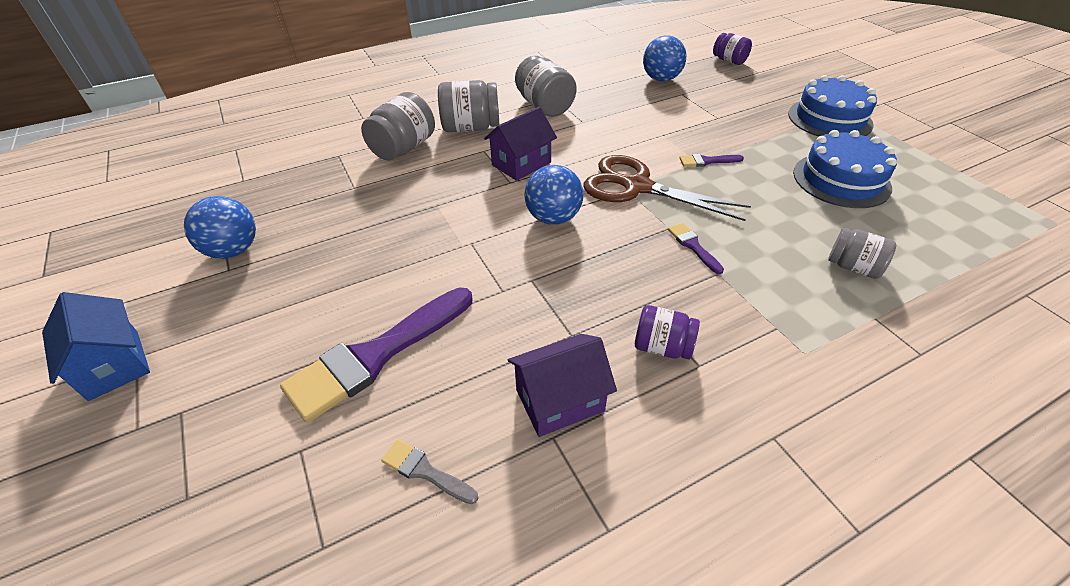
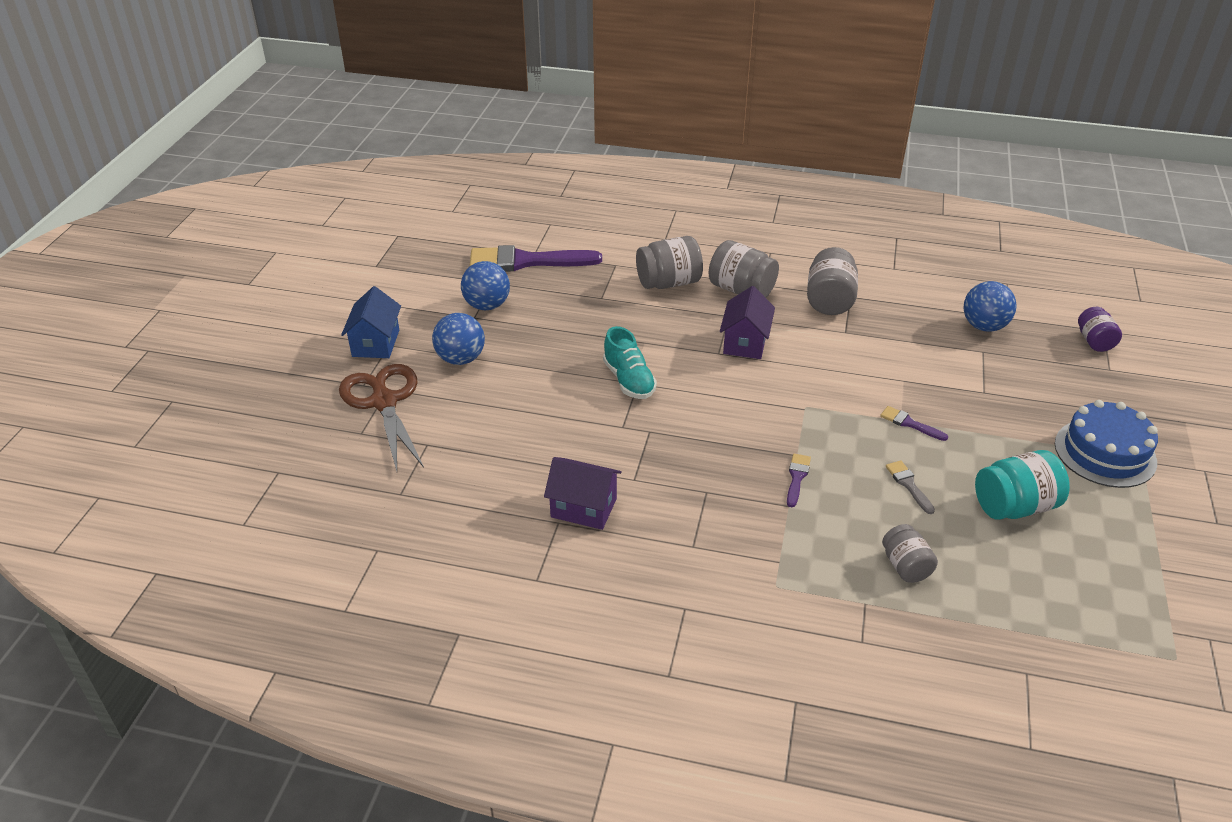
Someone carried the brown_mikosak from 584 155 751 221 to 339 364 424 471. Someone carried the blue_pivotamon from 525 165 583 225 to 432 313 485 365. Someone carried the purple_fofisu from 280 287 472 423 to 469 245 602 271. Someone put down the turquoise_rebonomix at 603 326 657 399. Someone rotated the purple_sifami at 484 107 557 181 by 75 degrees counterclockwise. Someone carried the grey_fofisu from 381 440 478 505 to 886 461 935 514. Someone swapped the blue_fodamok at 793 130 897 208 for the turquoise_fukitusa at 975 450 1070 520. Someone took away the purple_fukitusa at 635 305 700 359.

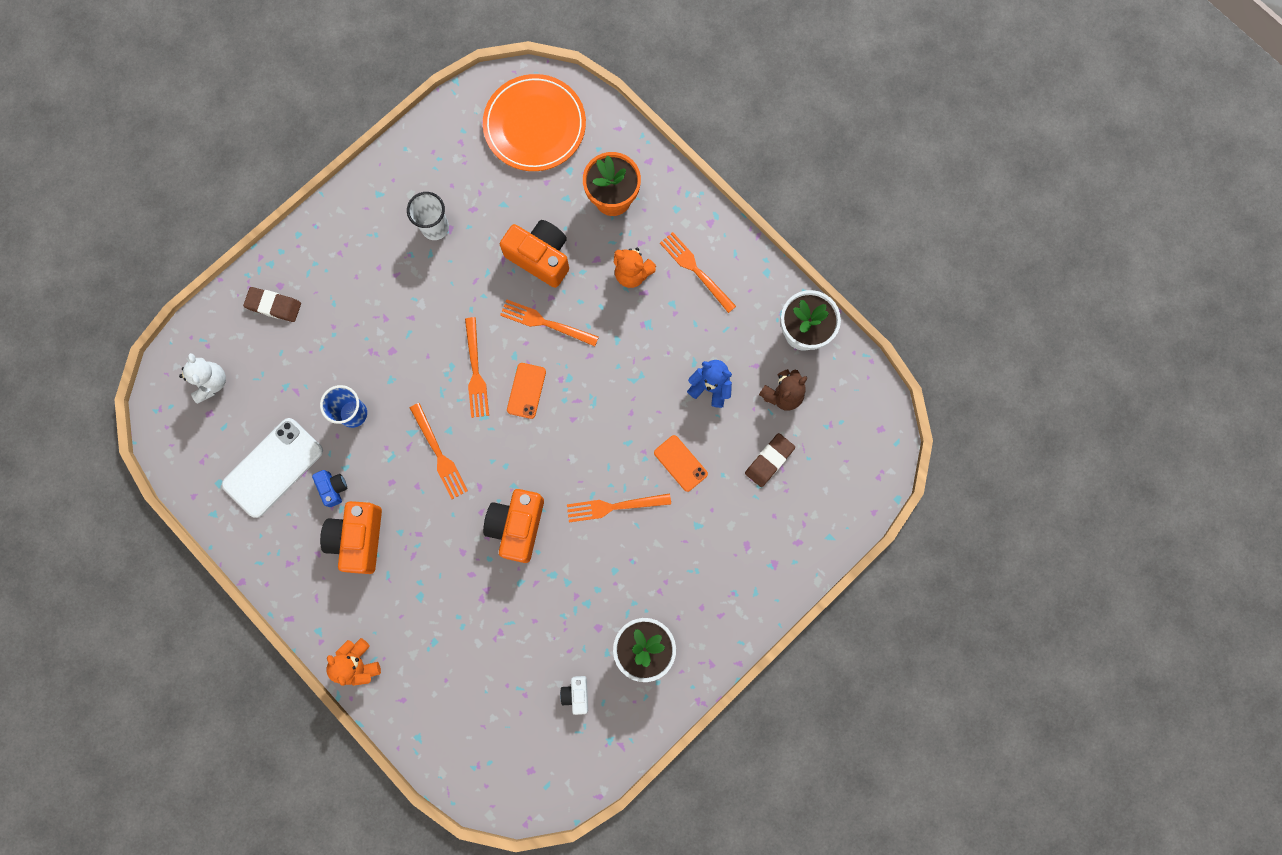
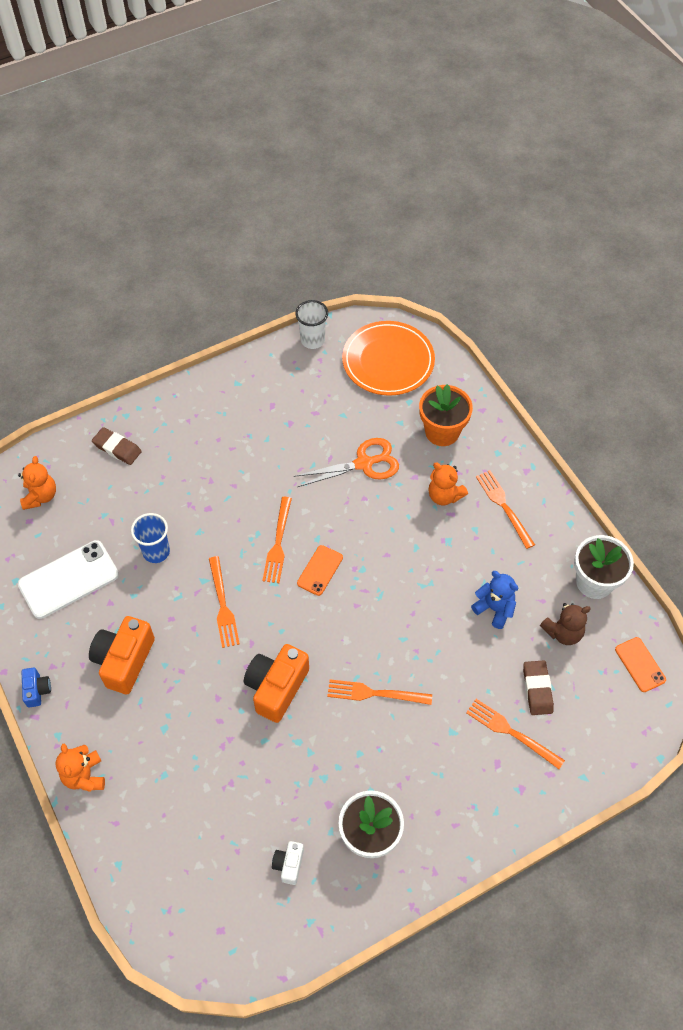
Someone repainted the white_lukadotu at 179 353 226 404, which became the orange_lukadotu at 18 456 56 510. Someone carried the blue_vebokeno from 312 470 347 507 to 22 668 51 708. Someone swapped the orange_vebokeno at 500 220 569 288 for the orange_mikosak at 294 438 399 487. Someone carried the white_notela from 407 192 449 240 to 295 300 328 349. Someone carried the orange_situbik from 500 299 599 346 to 466 699 565 769. Someone rotated the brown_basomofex at 745 433 795 487 by 60 degrees counterclockwise. Someone carried the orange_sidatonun from 654 435 708 492 to 615 637 666 692.

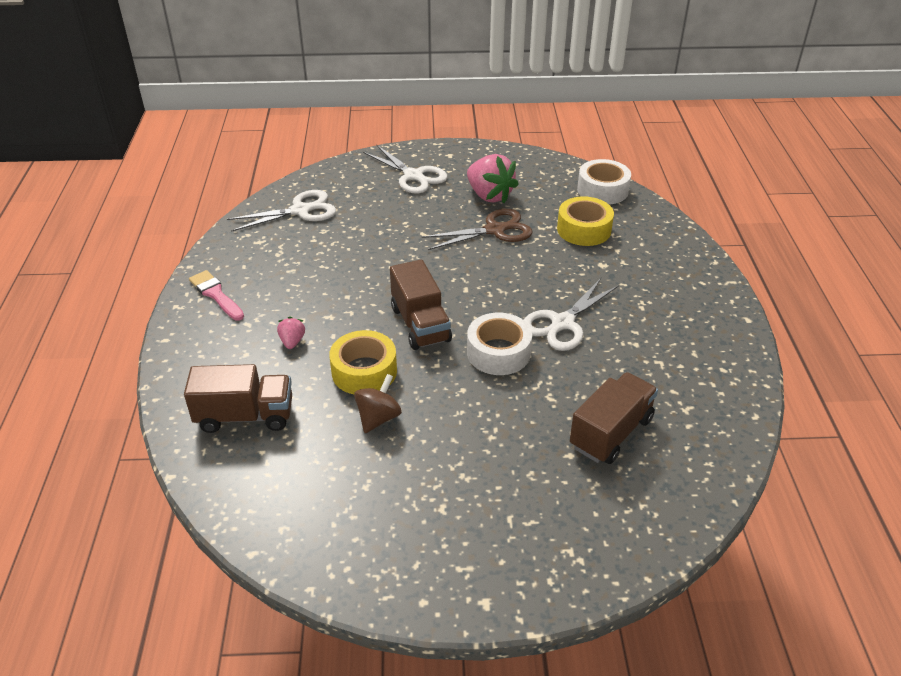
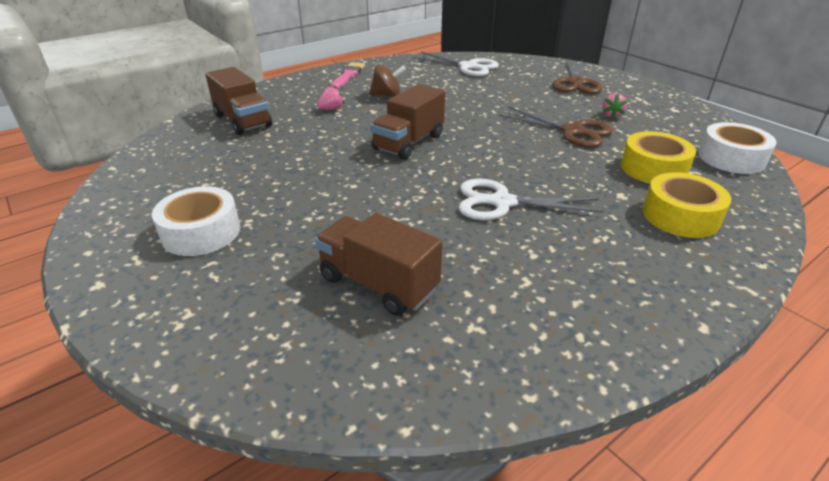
Someone carried the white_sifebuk from 467 313 532 375 to 152 186 240 256. Someone rotated the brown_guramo at 570 372 658 464 by 150 degrees counterclockwise. Someone carried the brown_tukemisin from 354 374 402 433 to 369 65 406 97. Someone repainted the white_mikosak at 363 145 448 194, which became the brown_mikosak at 552 60 603 94. Someone scaled the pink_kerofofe at 467 154 519 203 by 0.48. Someone carried the yellow_sifebuk from 329 330 397 394 to 643 172 731 238.

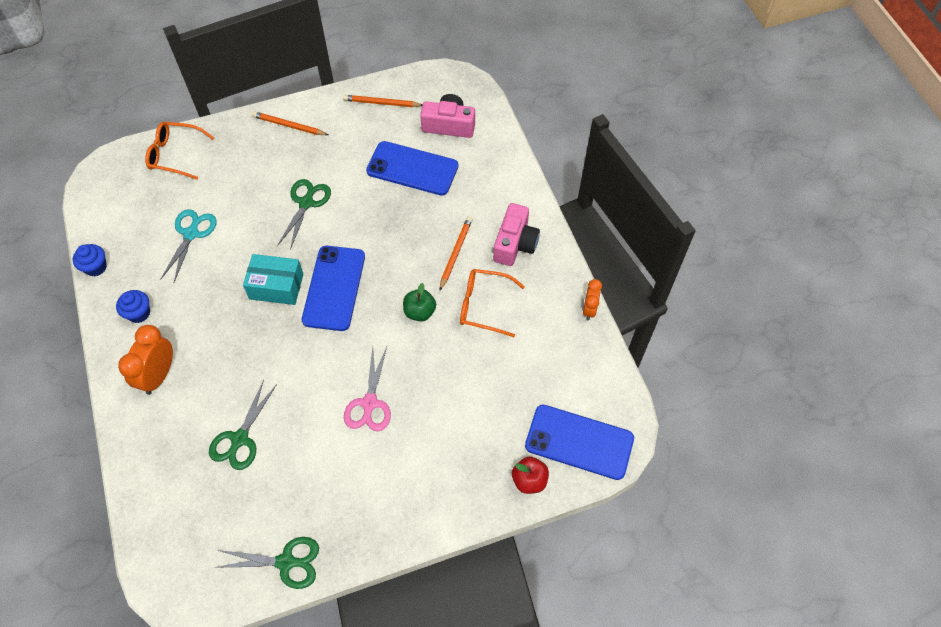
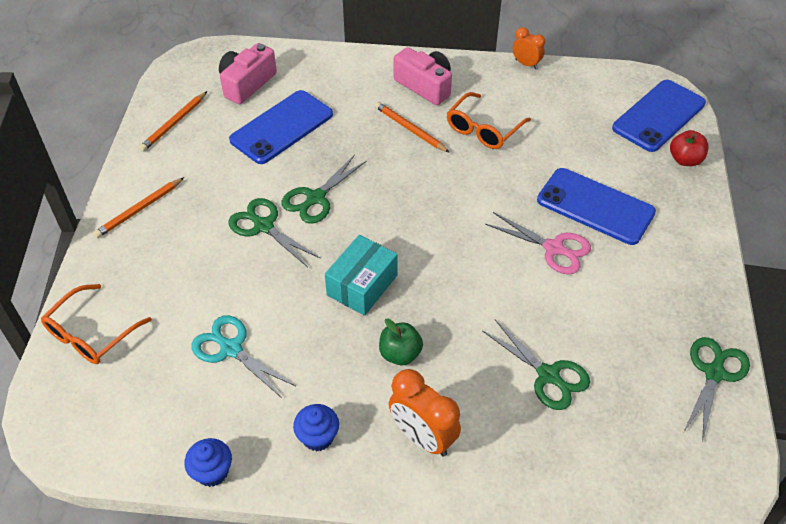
Someone put down the green_mikosak at 282 155 367 224. Someone carried the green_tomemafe from 403 283 436 322 to 379 319 423 365. Someone carried the blue_sidatonun from 302 246 365 331 to 537 168 656 245.

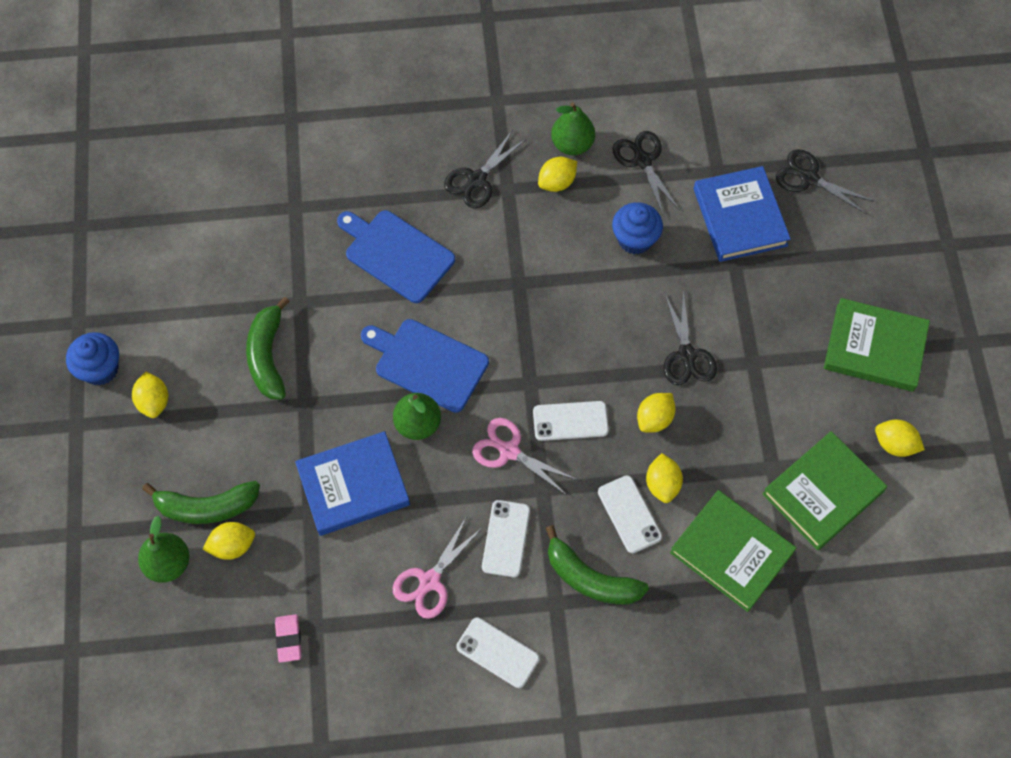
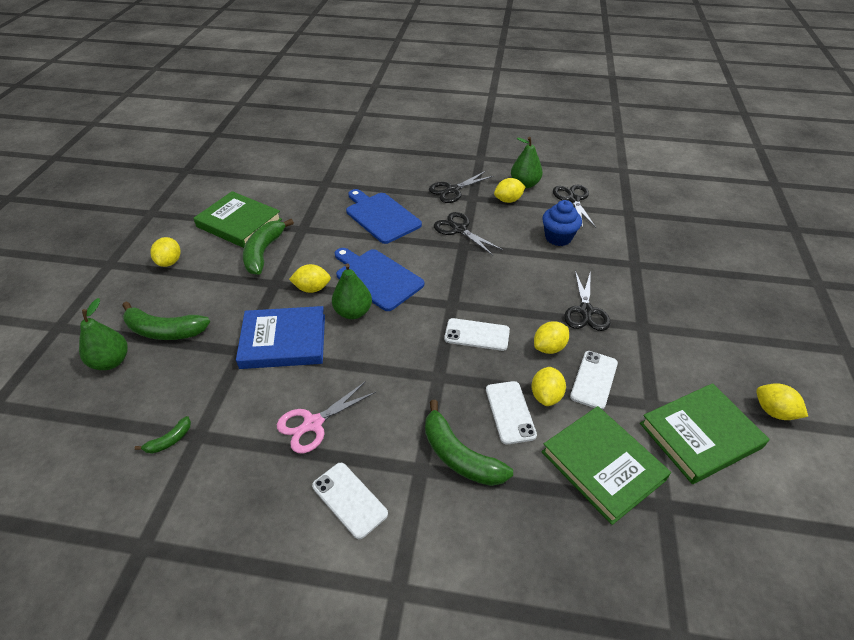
Someone swapped the pink_basomofex at 275 614 302 663 for the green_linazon at 135 416 191 454. Someone carried the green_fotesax from 824 298 930 392 to 194 191 282 248. Someone carried the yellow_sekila from 203 522 255 560 to 289 264 331 293. Someone carried the black_mikosak from 776 149 874 214 to 434 212 503 255. Someone carried the white_sidatonun from 482 500 530 577 to 570 351 618 410. Someone took away the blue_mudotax at 66 332 119 386. Someone took away the pink_mikosak at 472 418 577 495. Someone took away the blue_fotesax at 693 166 791 262.

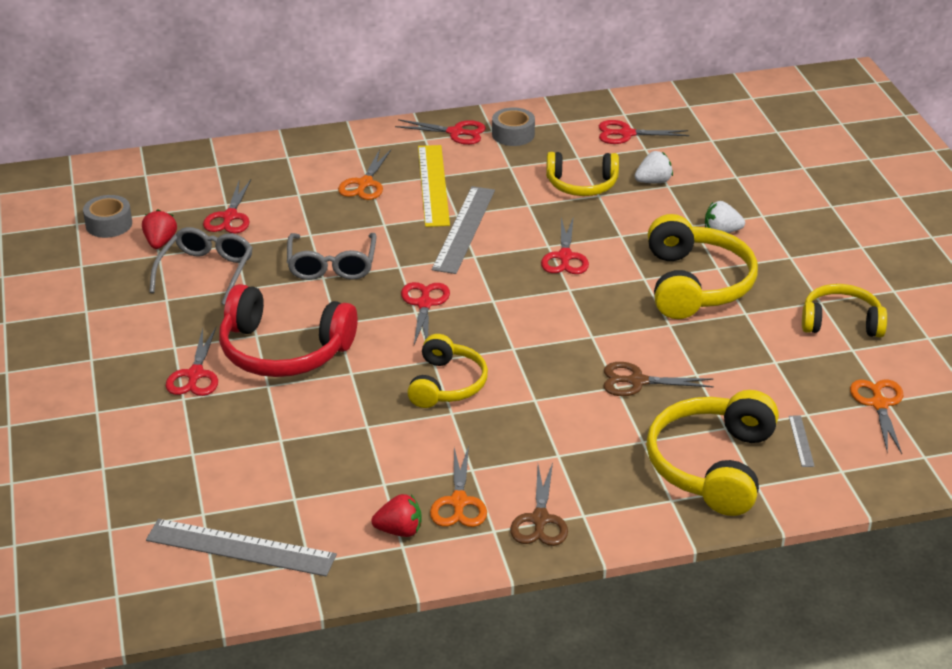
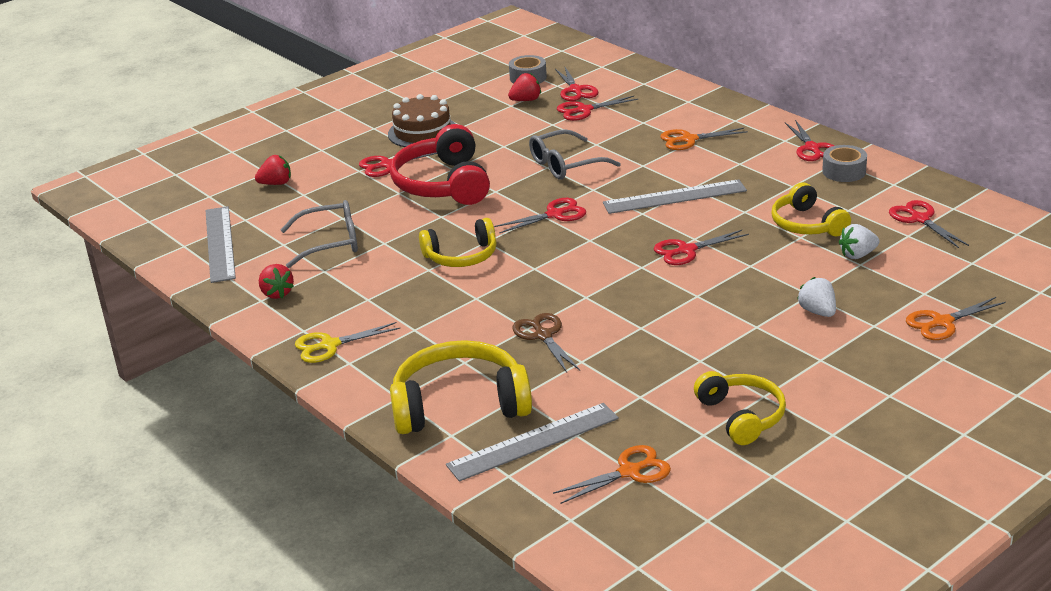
Someone put down the red_kerofofe at 255 155 291 185. Someone carried the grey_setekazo from 149 227 253 305 to 281 200 358 268. Someone repainted the brown_mikosak at 510 463 568 546, which became the yellow_mikosak at 295 322 400 363. Someone put down the brown_fodamok at 388 94 456 147. Someone scaled the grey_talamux at 789 415 815 467 by 2.32. Someone put down the red_mikosak at 555 67 598 101. Someone rotated the white_kerofofe at 635 151 673 183 by 120 degrees clockwise. Someone carried the orange_mikosak from 430 446 487 527 to 906 297 1006 340. Someone took away the yellow_talamux at 418 145 450 227. Someone took away the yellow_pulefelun at 648 214 758 319.

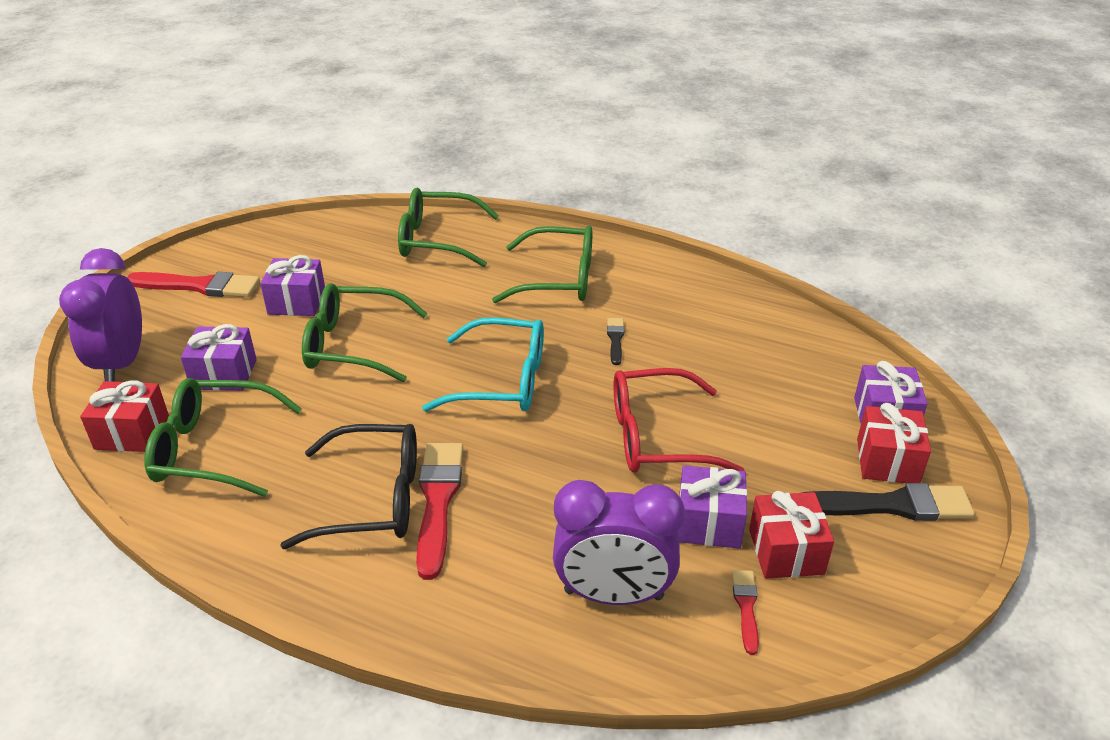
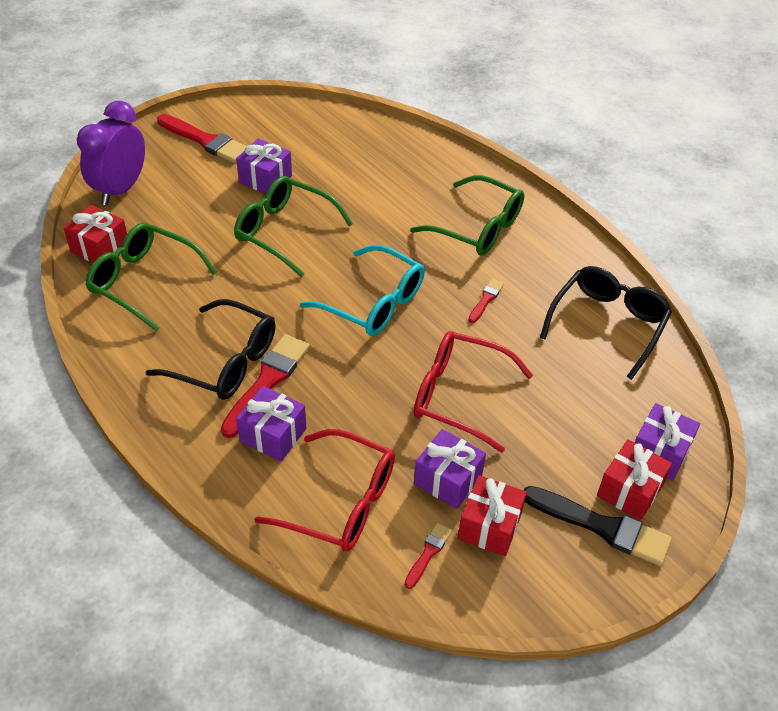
Someone carried the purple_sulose from 181 324 257 391 to 236 386 306 461. Someone swapped the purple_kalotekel at 553 480 685 605 for the red_setekazo at 255 429 395 552. Someone repainted the black_fofisu at 607 318 624 365, which became the red_fofisu at 468 279 504 323. Someone put down the black_setekazo at 540 266 672 380. Someone took away the green_setekazo at 398 188 499 267.

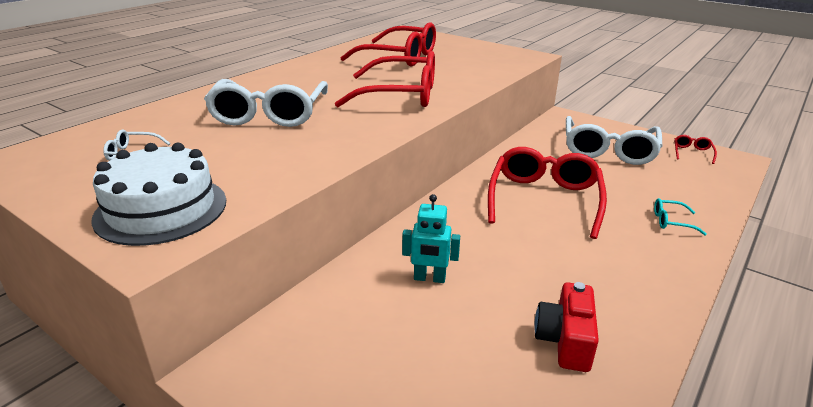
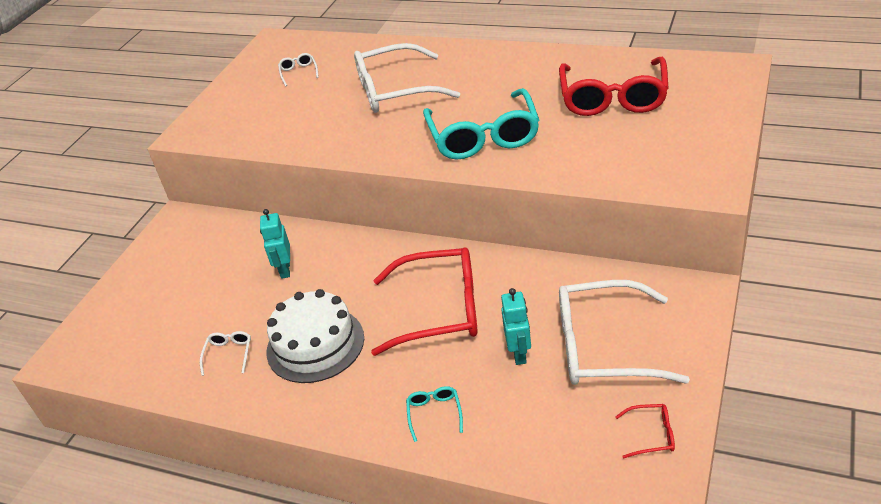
Someone swapped the red_vebokeno at 534 282 599 372 for the white_setekazo at 200 331 251 376. Someone carried the white_fodamok from 91 143 226 246 to 267 289 364 383. Someone repainted the red_setekazo at 335 51 435 107, which became the turquoise_setekazo at 423 88 539 159. Someone put down the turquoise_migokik at 501 288 531 365.

